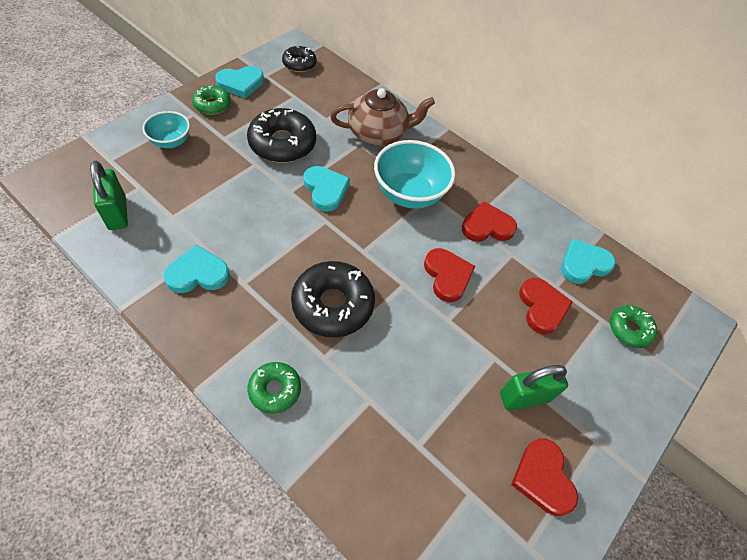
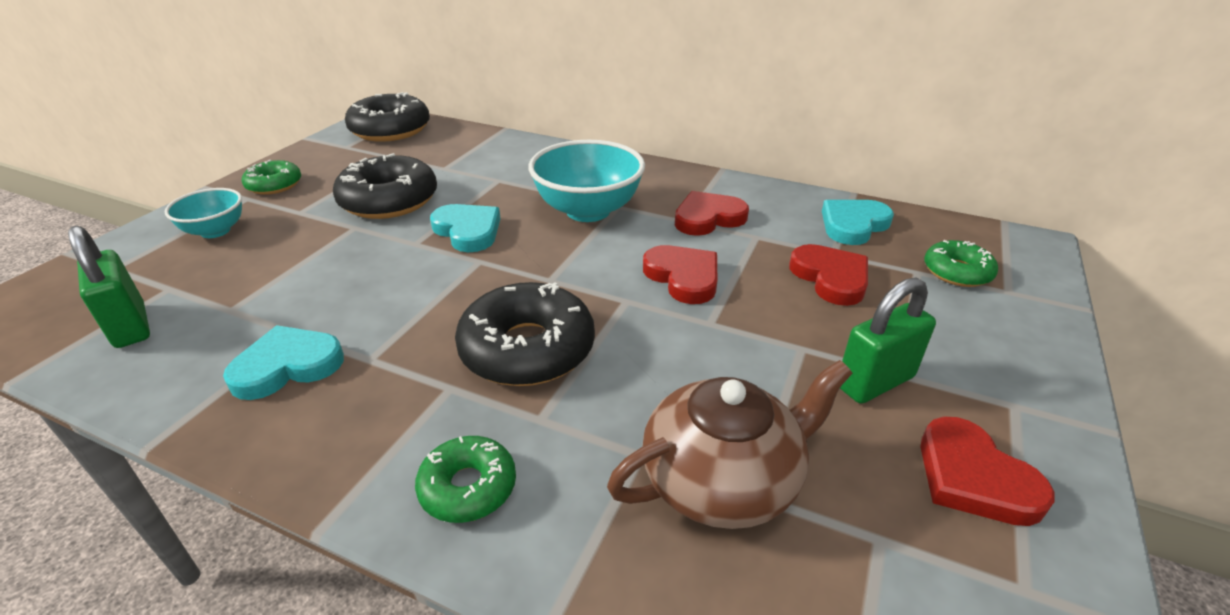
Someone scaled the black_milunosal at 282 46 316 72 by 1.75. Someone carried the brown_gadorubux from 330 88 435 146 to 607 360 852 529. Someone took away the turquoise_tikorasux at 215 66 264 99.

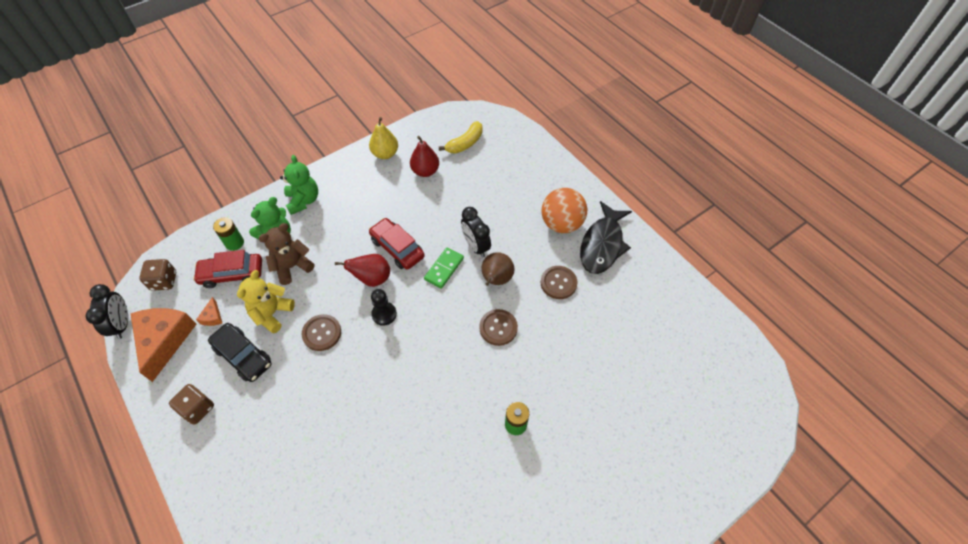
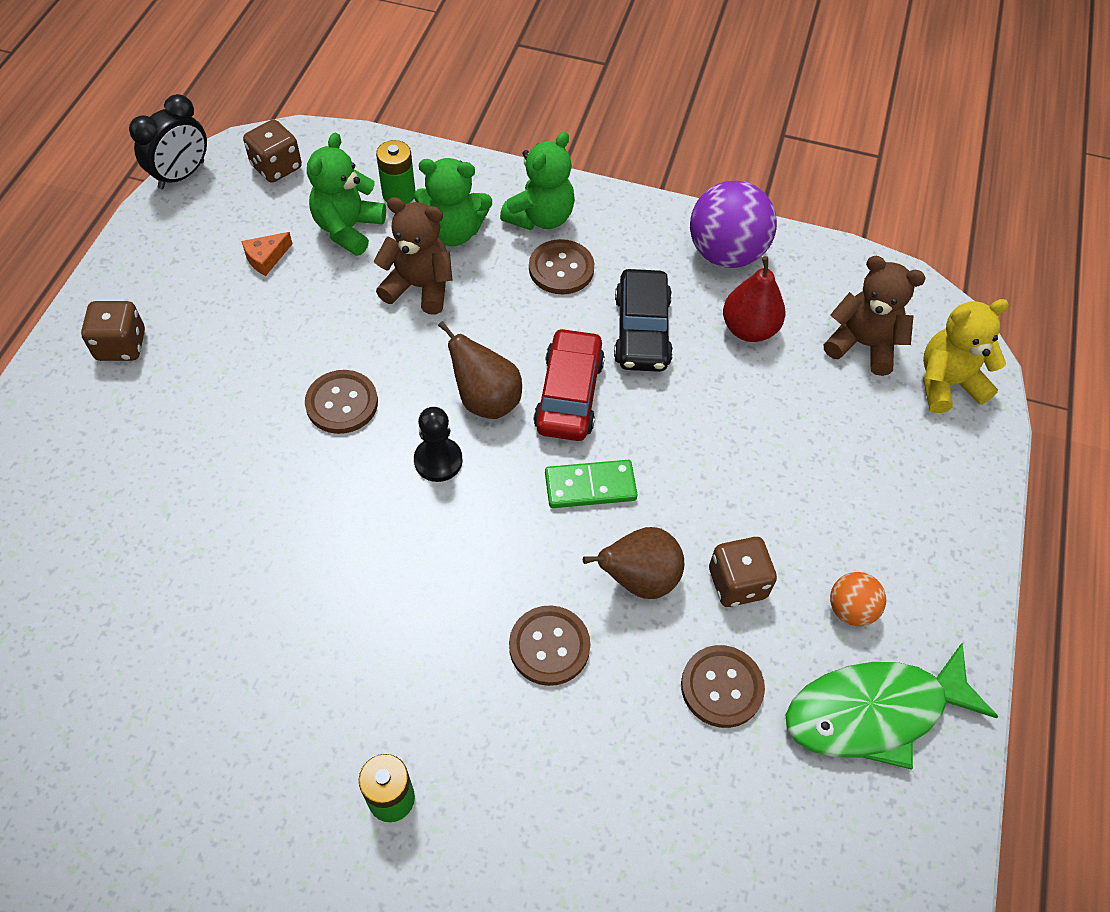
Someone swapped the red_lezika at 193 250 262 288 for the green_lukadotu at 307 133 386 256. Someone repainted the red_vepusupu at 335 254 390 287, which became the brown_vepusupu at 438 321 522 419. Someone put down the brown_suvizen at 529 239 594 294. Someone carried the black_lezika from 208 323 272 382 to 614 269 673 372. Someone swapped the yellow_vepusupu at 369 117 398 159 for the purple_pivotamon at 690 180 777 268. Someone put down the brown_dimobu at 709 537 777 607. Someone repainted the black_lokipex at 580 201 632 274, which became the green_lokipex at 786 643 999 770. Someone swapped the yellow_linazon at 439 121 483 154 for the brown_lukadotu at 824 256 926 376. Someone scaled the orange_pivotamon at 542 188 587 233 by 0.52. Someone carried the yellow_lukadotu from 237 270 295 334 to 923 299 1009 413. Someone took away the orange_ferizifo at 130 308 196 382. Someone took away the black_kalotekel at 461 207 491 257.

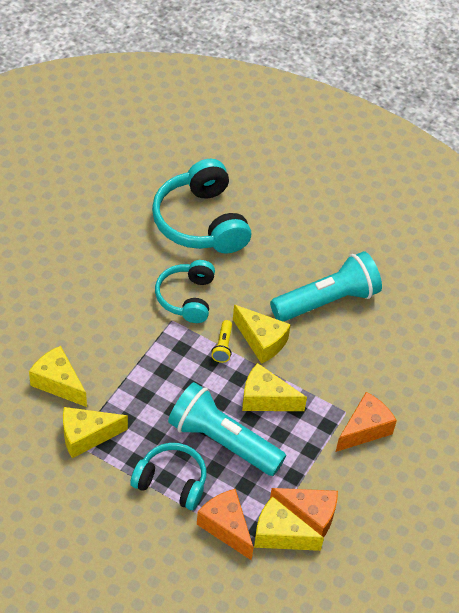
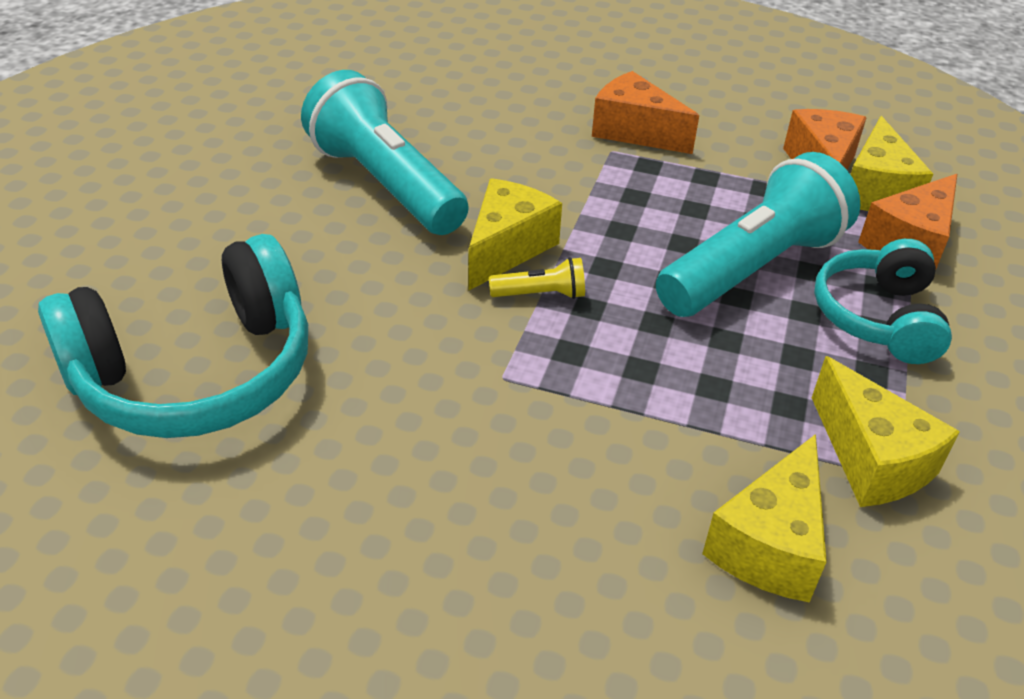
Someone rotated the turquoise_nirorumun at 168 382 286 476 by 150 degrees counterclockwise. Someone took away the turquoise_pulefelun at 155 260 215 323. Someone took away the yellow_ferizifo at 242 363 307 411.

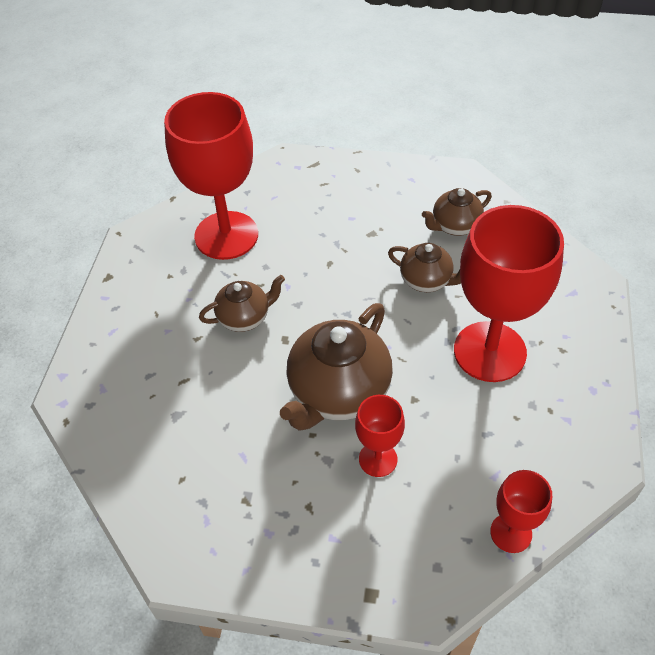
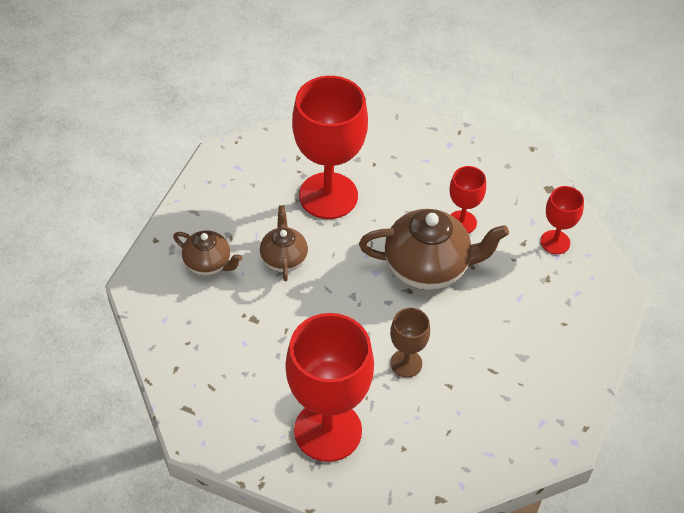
Someone swapped the brown_gadorubux at 199 275 285 332 for the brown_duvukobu at 390 308 430 377. Someone carried the red_duvukobu from 490 470 552 553 to 540 186 584 254.

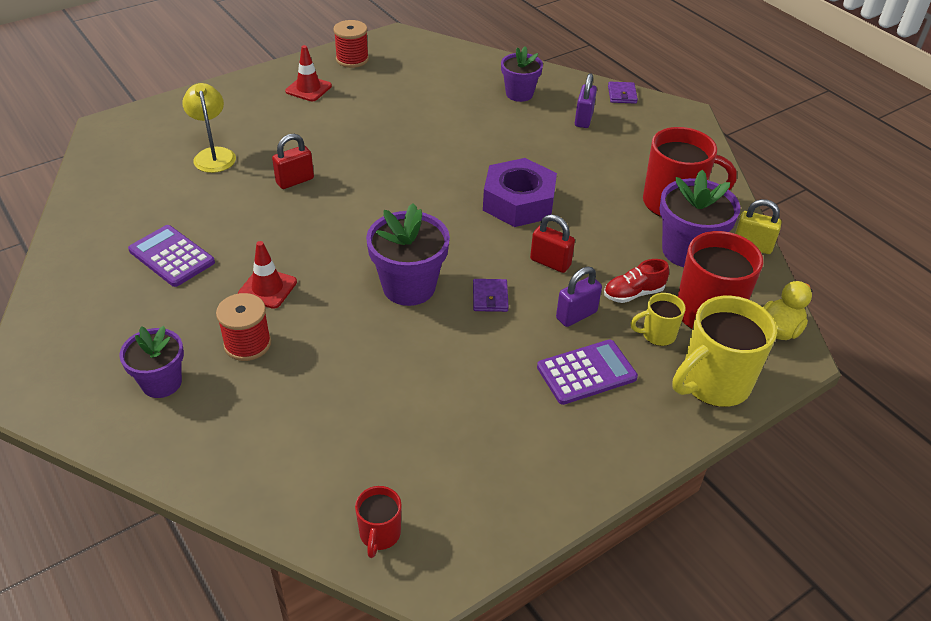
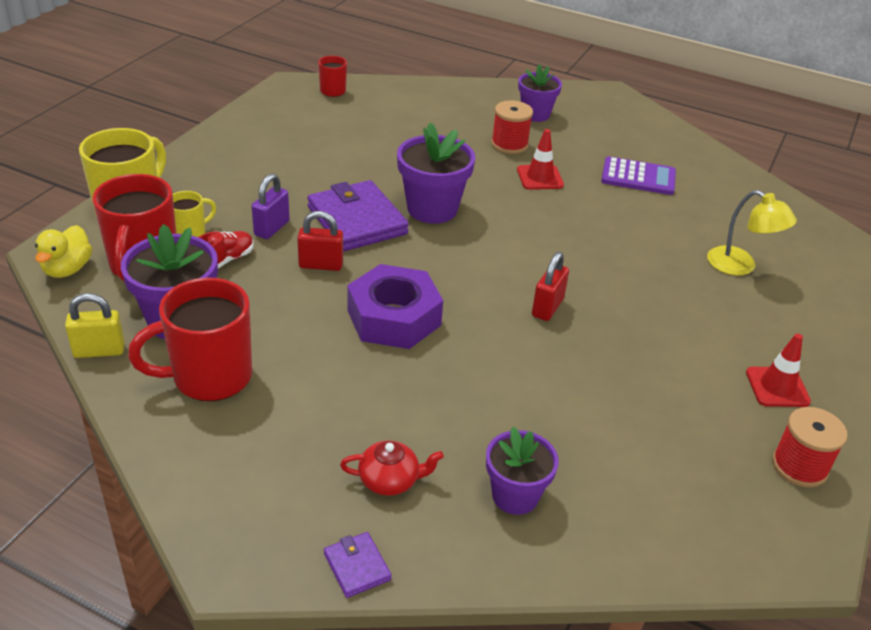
Someone scaled the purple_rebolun at 473 279 509 312 by 2.18. Someone swapped the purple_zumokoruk at 575 73 597 128 for the red_gadorubux at 340 441 444 496. Someone carried the red_zumokoruk from 272 134 314 189 to 532 252 569 321. Someone took away the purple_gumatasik at 537 340 638 405.

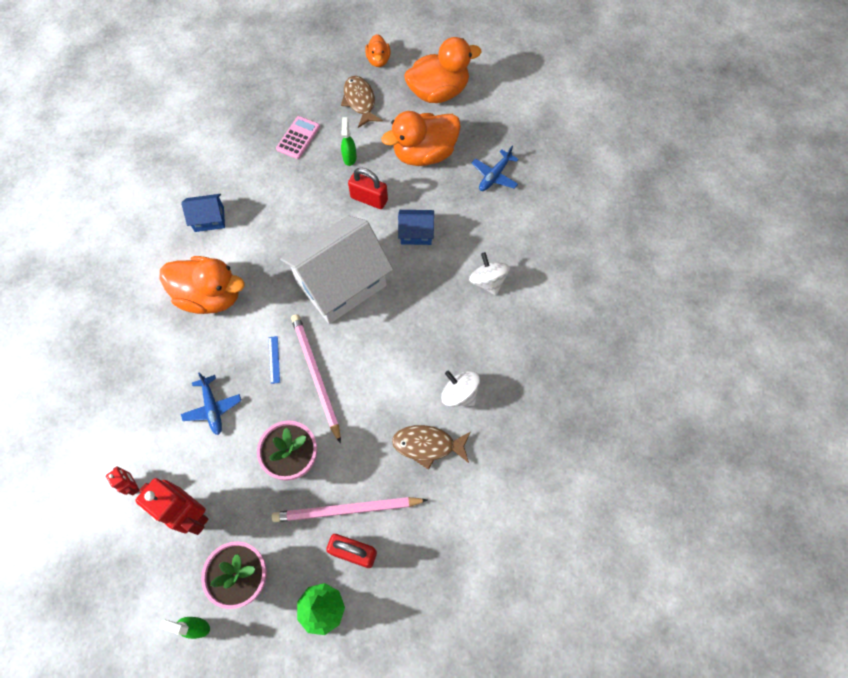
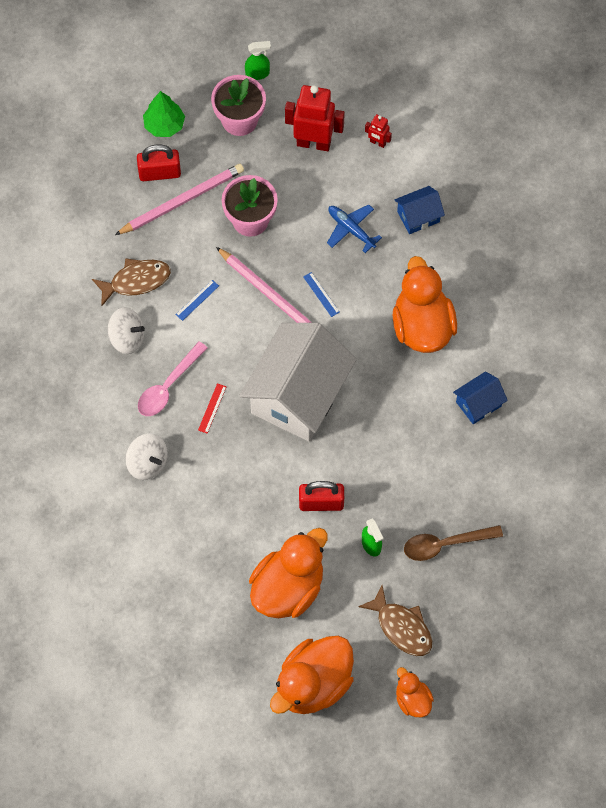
Someone put down the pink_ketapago at 138 341 208 416. Someone put down the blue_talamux at 176 280 219 321. Someone put down the red_talamux at 198 383 226 433. Someone rotated the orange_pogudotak at 159 256 245 314 by 90 degrees clockwise. Someone carried the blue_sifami from 398 210 434 245 to 395 186 445 234. Someone swapped the pink_gumatasik at 276 116 320 159 for the brown_ketapago at 404 525 503 561. Someone took away the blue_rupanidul at 472 146 519 191.

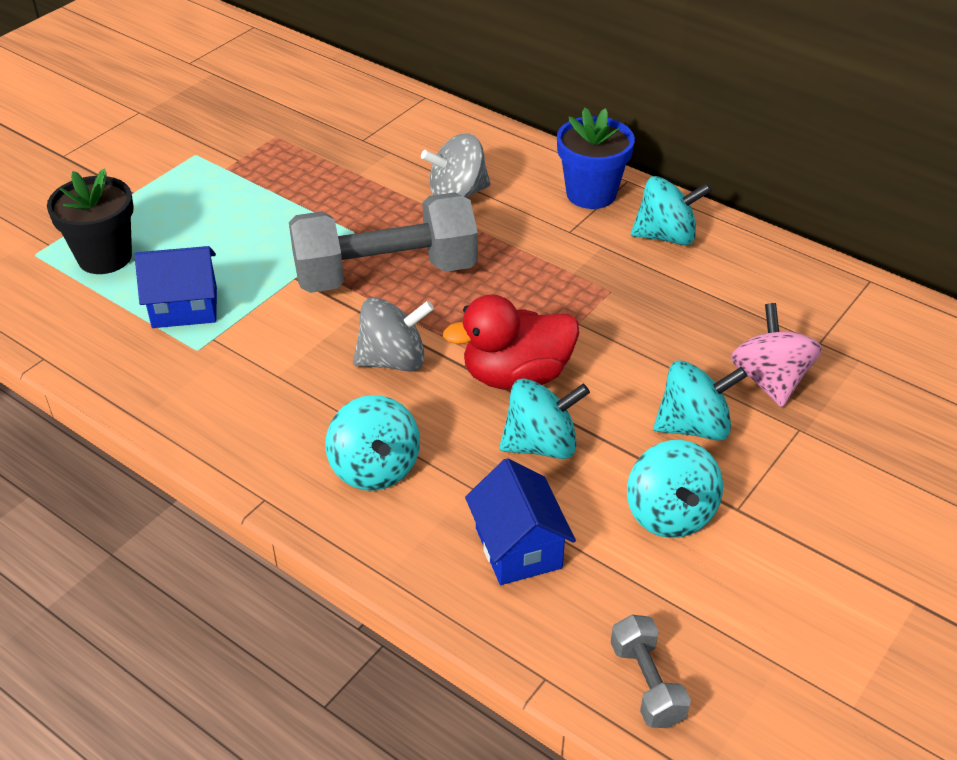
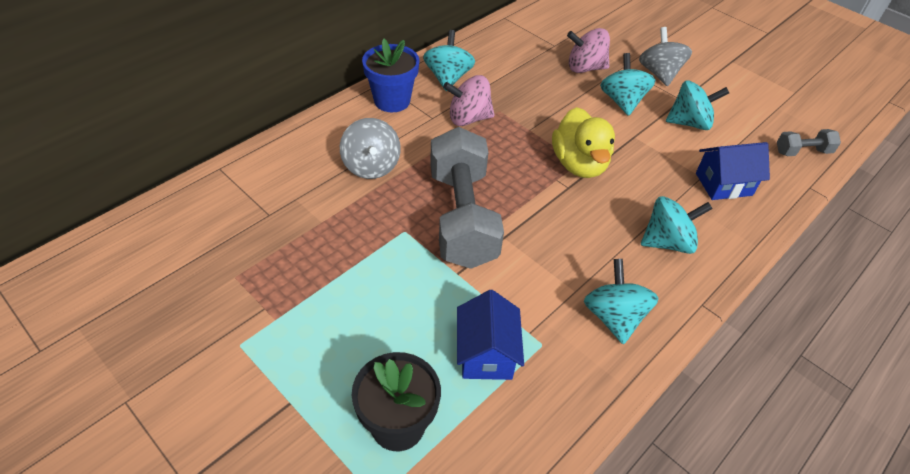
Someone put down the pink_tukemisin at 443 75 495 126. Someone repainted the red_pogudotak at 443 294 579 390, which became the yellow_pogudotak at 552 107 615 178. Someone carried the turquoise_tukemisin from 499 379 590 459 to 584 259 659 344. Someone carried the grey_tukemisin from 353 297 434 372 to 639 27 692 86.

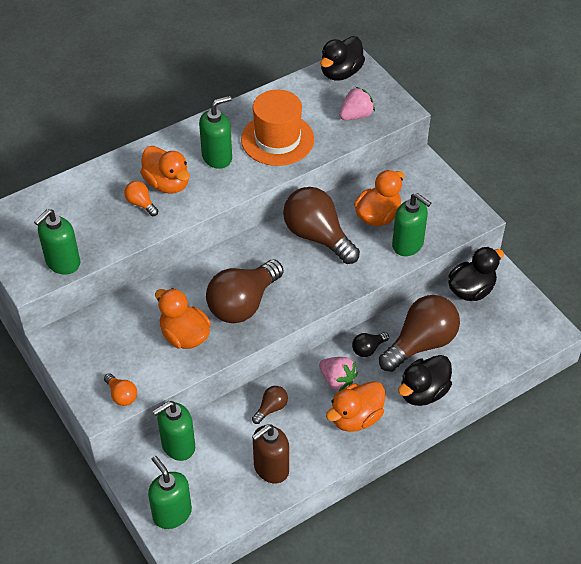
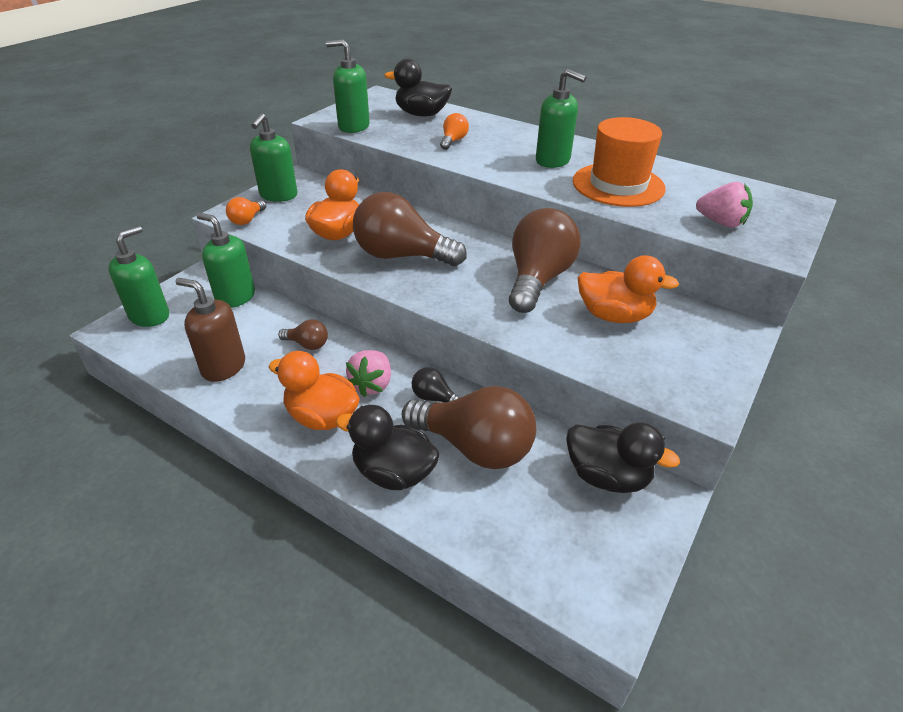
Someone carried the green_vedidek from 392 193 431 256 to 250 113 297 202. Someone carried the black_pogudotak from 320 36 365 81 to 384 59 452 117. Someone took away the orange_pogudotak at 140 146 190 194.

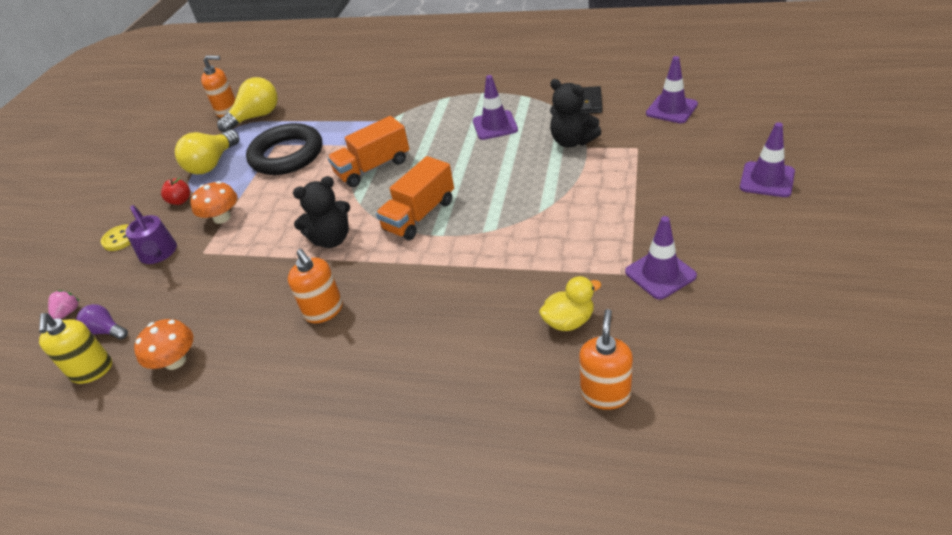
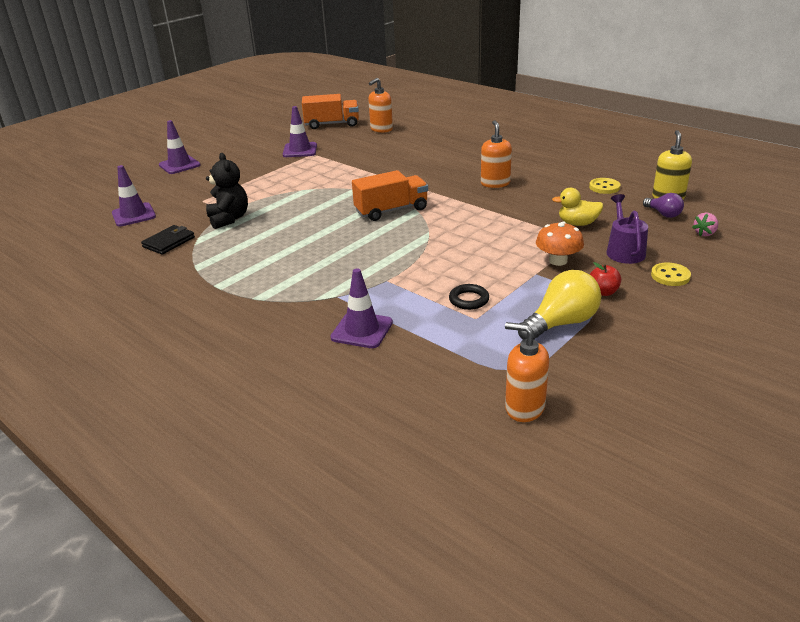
Someone carried the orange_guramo from 327 116 409 187 to 302 94 359 129. Someone carried the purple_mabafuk from 473 75 518 140 to 331 268 393 348. Someone scaled the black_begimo at 246 123 322 175 by 0.43. Someone carried the yellow_pogudotak from 539 276 601 331 to 552 188 603 226. Someone swapped the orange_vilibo at 134 319 193 370 for the yellow_suvizen at 589 178 620 194. Someone took away the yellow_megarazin at 217 77 278 132. Someone took away the black_lukadotu at 293 176 350 248.

